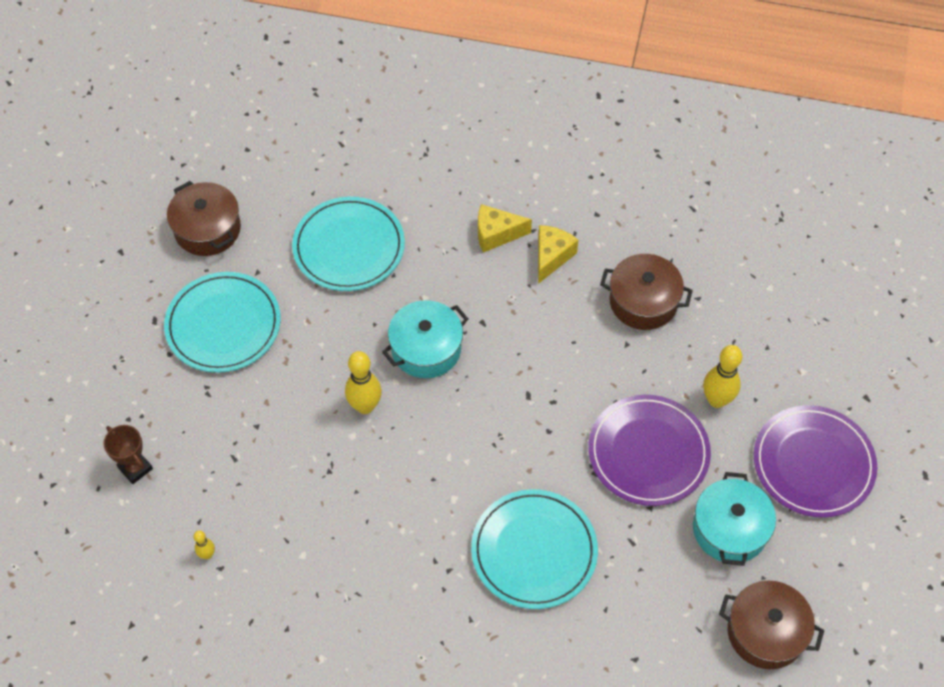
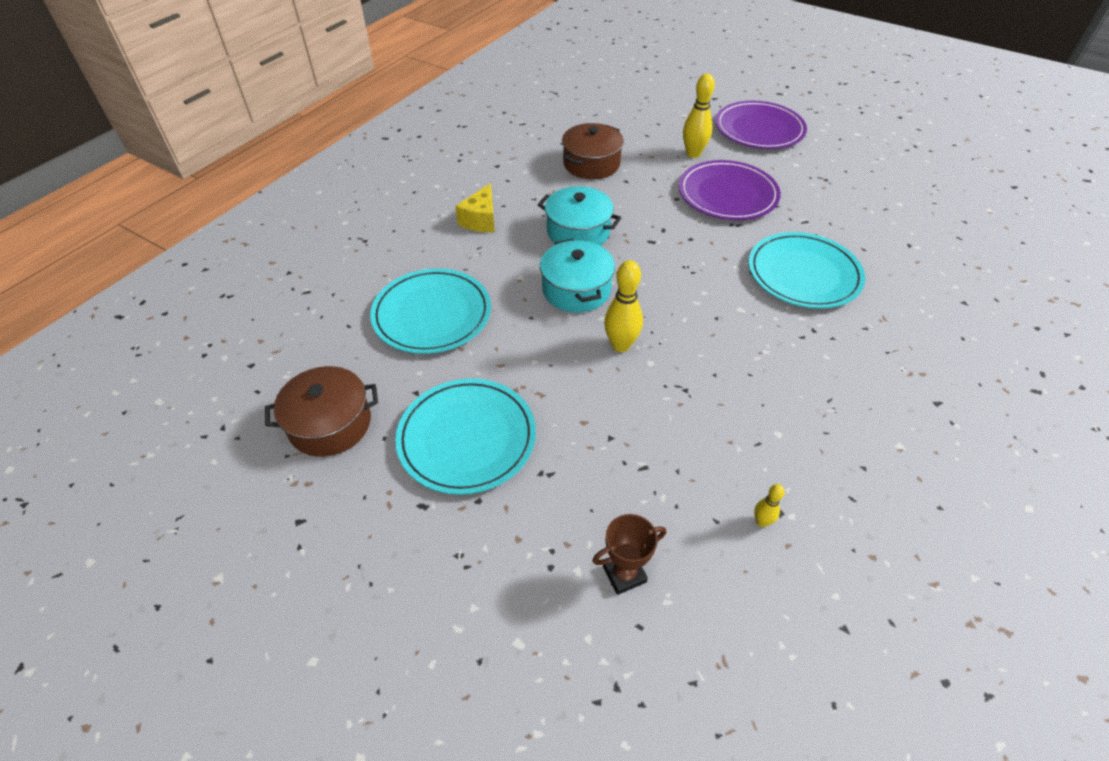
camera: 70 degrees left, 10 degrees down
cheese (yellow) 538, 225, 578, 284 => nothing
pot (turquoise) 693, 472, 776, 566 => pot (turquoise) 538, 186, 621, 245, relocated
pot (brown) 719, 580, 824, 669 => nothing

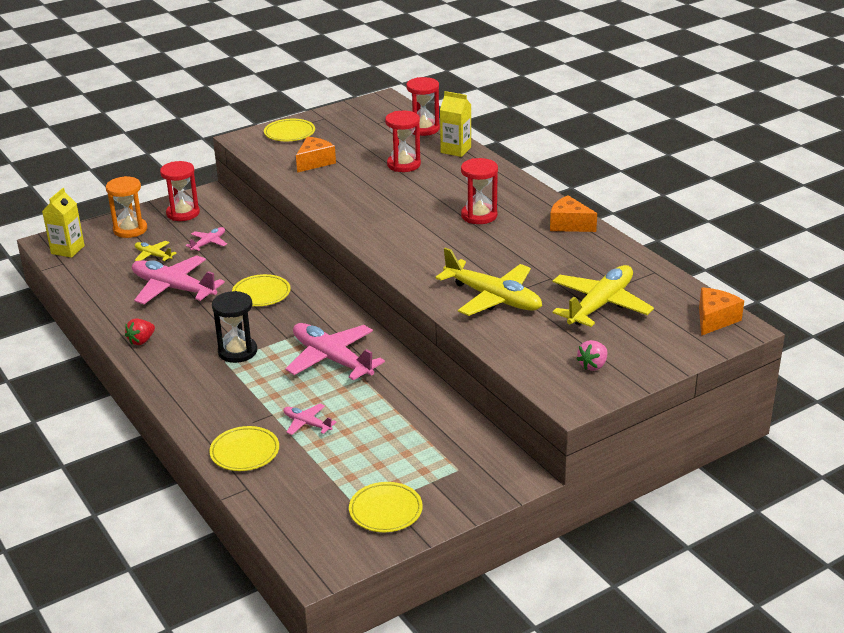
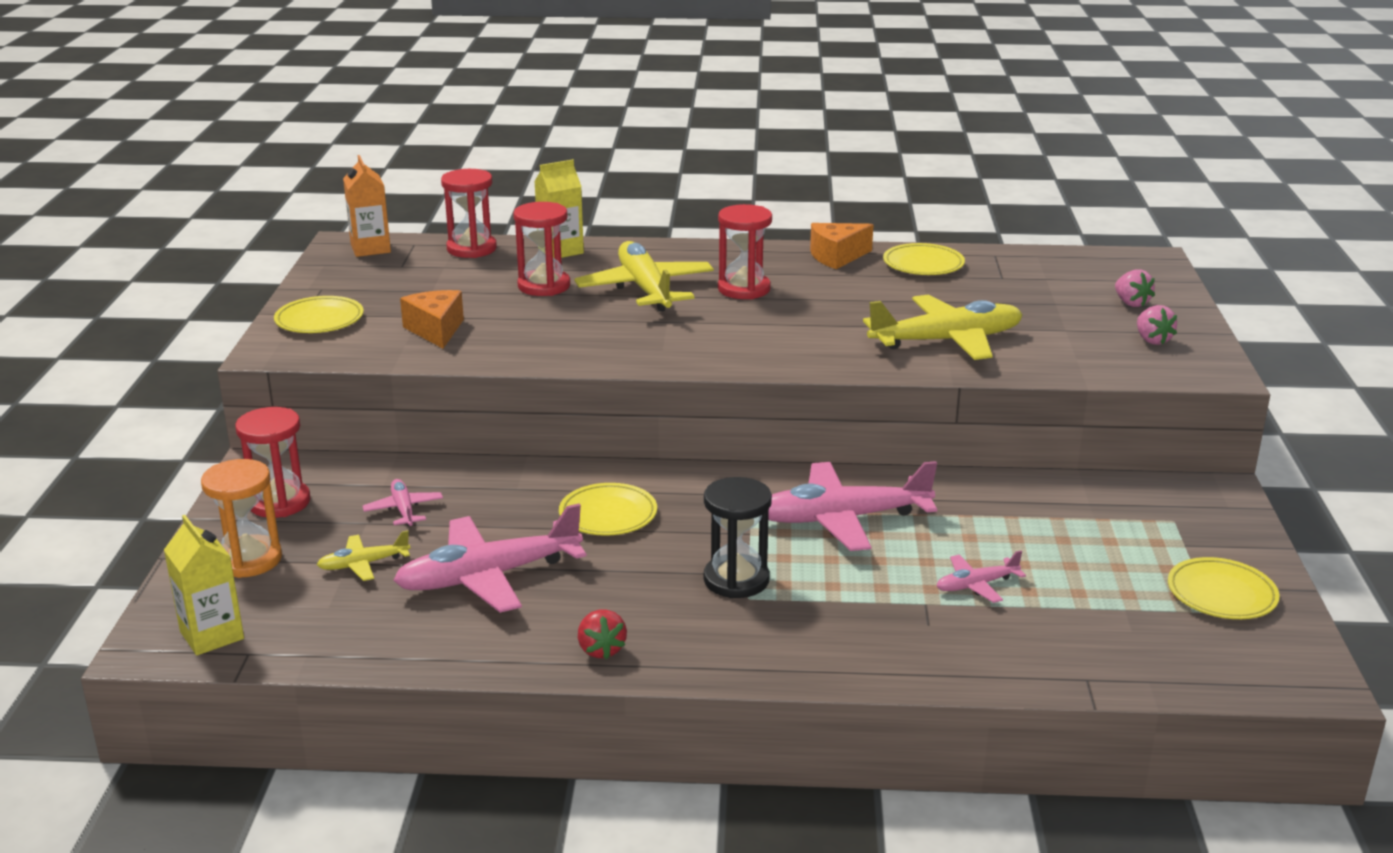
camera: 55 degrees left, 5 degrees down
plate (yellow) 209, 426, 279, 471 => plate (yellow) 883, 243, 965, 275, relocated
plane (yellow) 553, 265, 654, 327 => plane (yellow) 575, 241, 714, 312, relocated
cheese (orange) 699, 287, 744, 336 => nothing
nothing => carton (orange) 343, 155, 391, 257
nothing => strawberry (pink) 1115, 269, 1155, 307

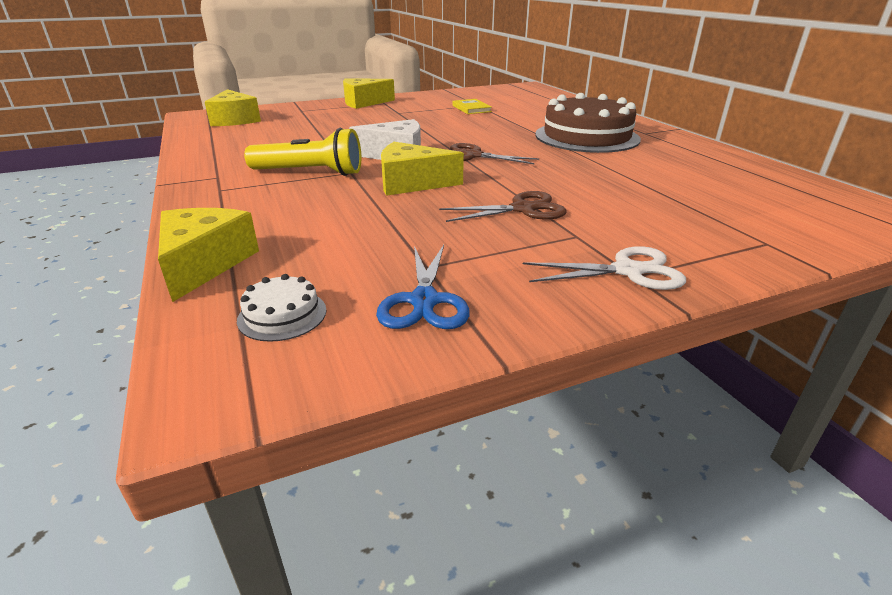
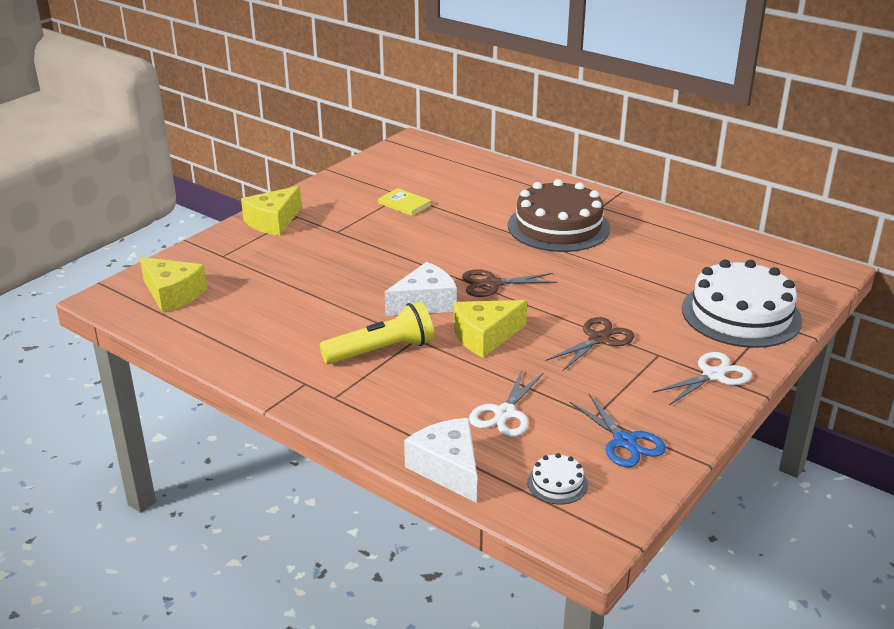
camera: 30 degrees left, 0 degrees up
cheese (yellow) 158, 208, 259, 302 => cheese (white) 404, 418, 477, 503
nothing => scissors (white) 469, 370, 544, 437
nothing => cake (white) 682, 260, 802, 348

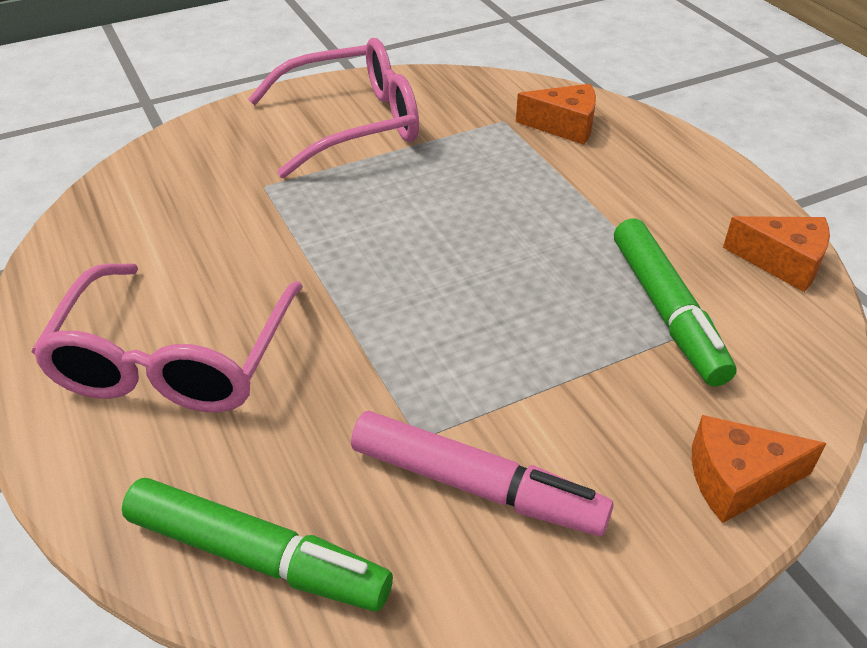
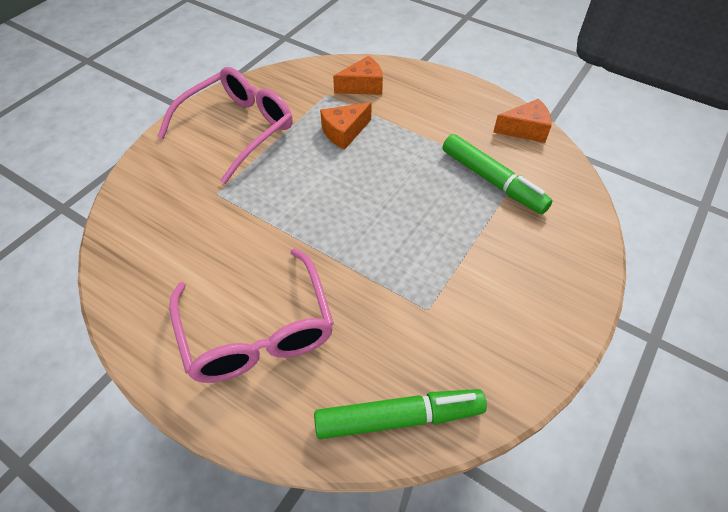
camera: 30 degrees left, 10 degrees up
marker (pink) 351, 411, 614, 536 => nothing
cheese (orange) 692, 415, 827, 523 => cheese (orange) 320, 102, 371, 150, relocated

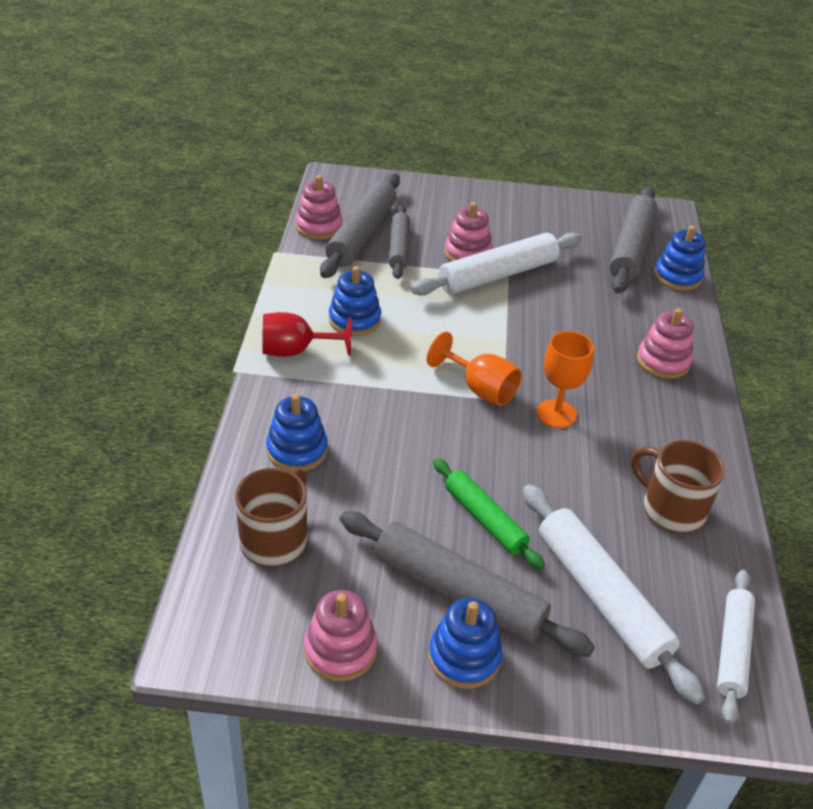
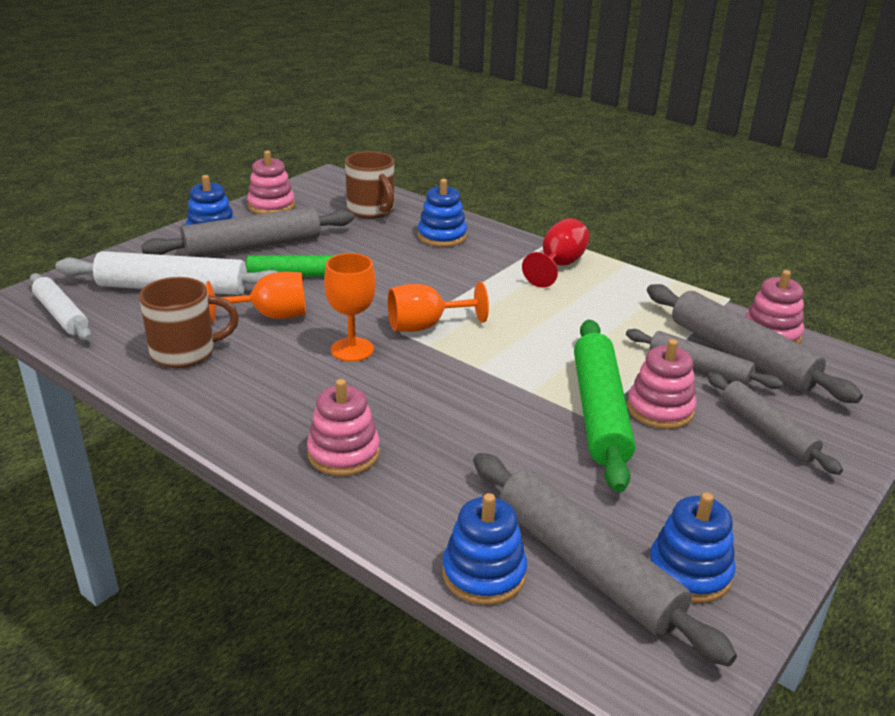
camera: 125 degrees right, 10 degrees down
stacking toy (blue) 329, 266, 381, 336 => stacking toy (blue) 649, 492, 736, 603, relocated
rolling pin (white) 411, 232, 582, 296 => rolling pin (green) 574, 320, 635, 493
nothing => goblet (orange) 206, 272, 306, 322
nothing => rolling pin (grey) 707, 373, 843, 475

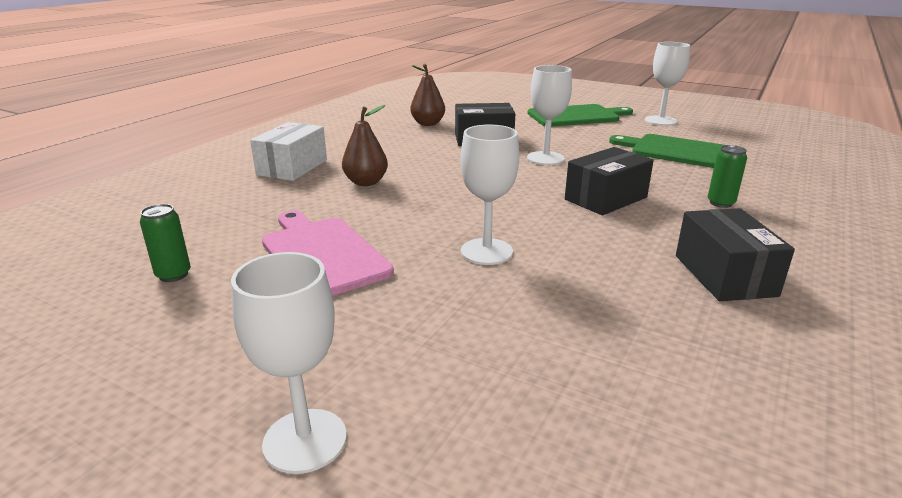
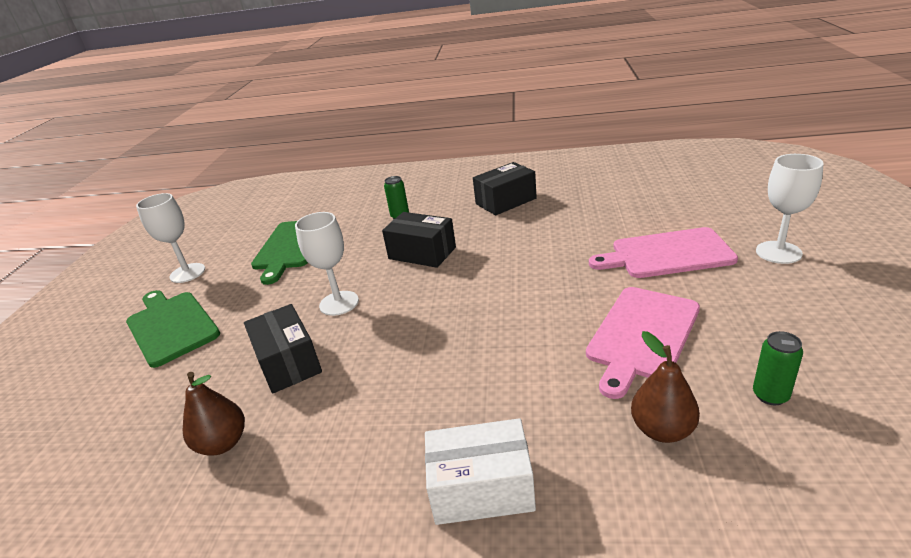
camera: 110 degrees left, 5 degrees up
pear (brown) 342, 105, 388, 186 => pear (brown) 631, 331, 700, 443, relocated
goblet (white) 461, 125, 519, 265 => nothing
nothing => cutting board (pink) 589, 227, 738, 278

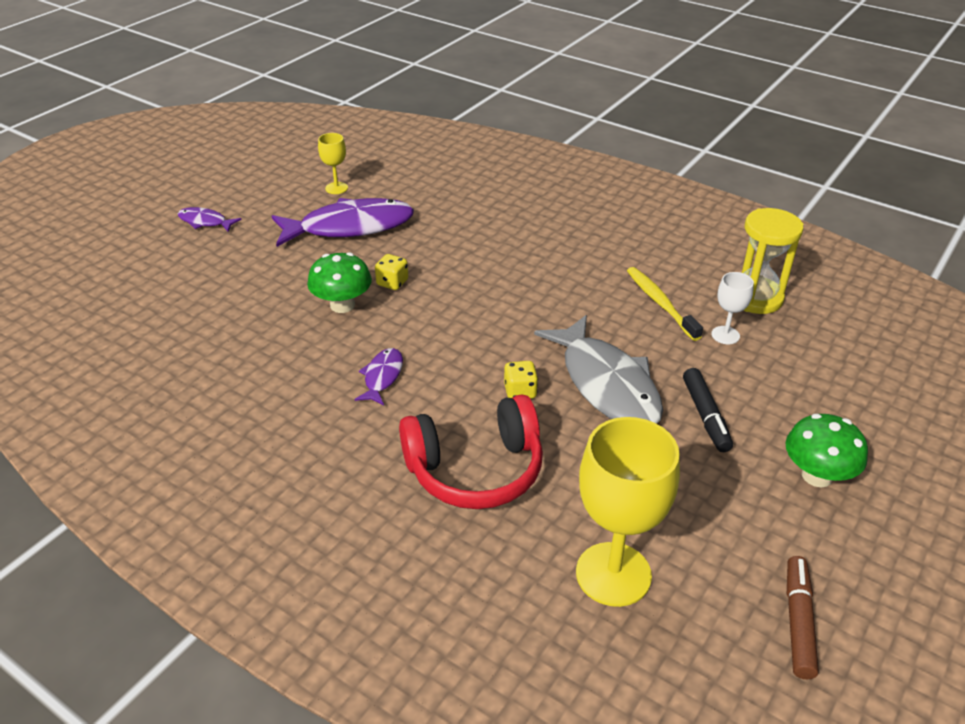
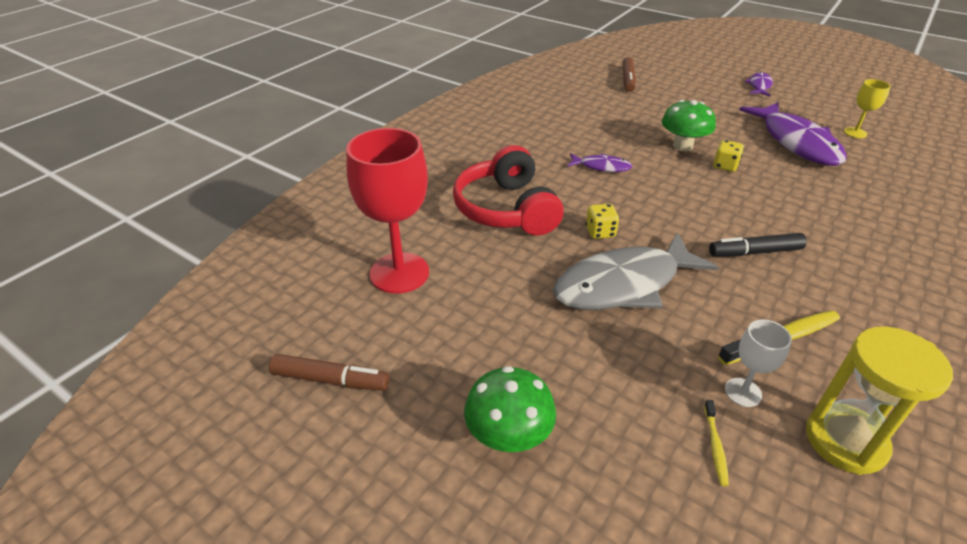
camera: 90 degrees right, 0 degrees up
goblet (yellow) 576, 417, 680, 607 => goblet (red) 347, 128, 429, 294
marker (black) 683, 368, 733, 452 => marker (black) 709, 233, 807, 257, relocated
nothing => marker (brown) 622, 57, 636, 92
nothing => toothbrush (yellow) 704, 400, 729, 486

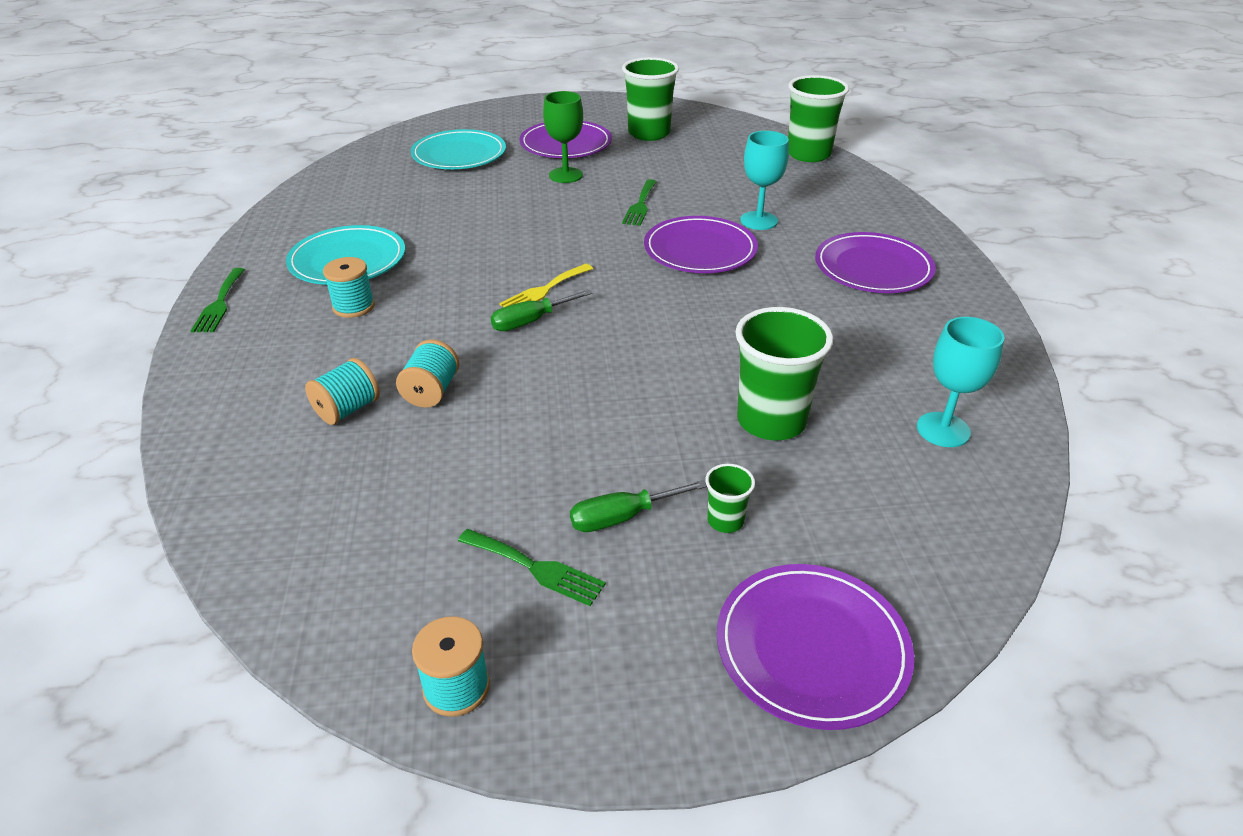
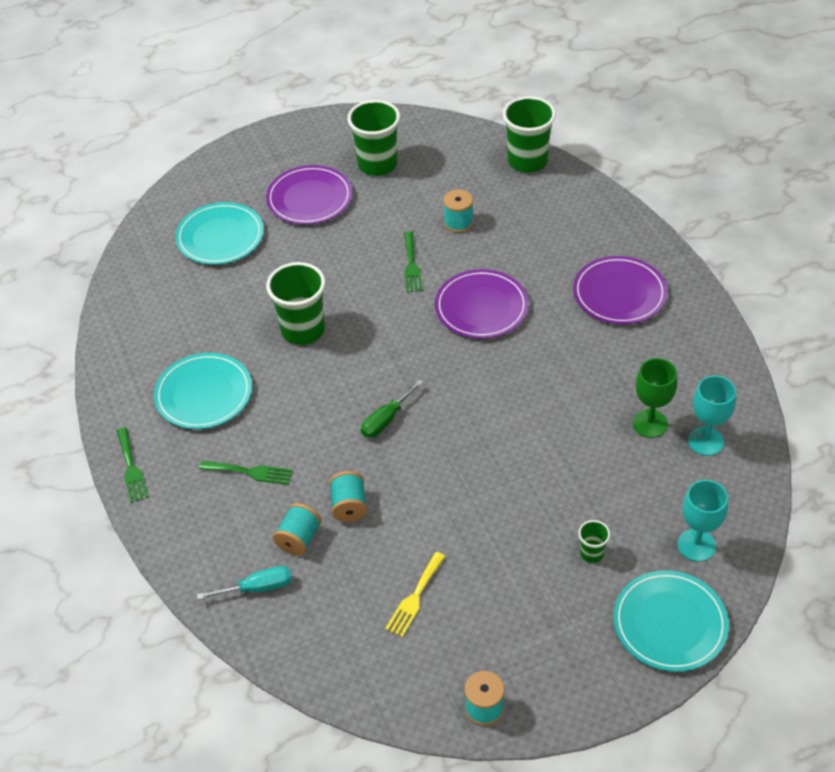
camera: 15 degrees left, 10 degrees up
spool (turquoise) 323, 257, 375, 318 => spool (turquoise) 443, 189, 473, 233, relocated
fork (green) 458, 529, 606, 606 => fork (green) 199, 461, 293, 485, relocated
fork (yellow) 499, 263, 593, 307 => fork (yellow) 385, 552, 446, 637, relocated
goblet (green) 543, 91, 583, 183 => goblet (green) 633, 358, 677, 438, relocated
screwdriver (green) 570, 480, 707, 532 => nothing
plate (purple) 717, 564, 914, 730 => plate (turquoise) 613, 570, 729, 672
cup (green) 735, 307, 833, 440 => cup (green) 266, 262, 325, 345, relocated
goblet (turquoise) 740, 131, 789, 230 => goblet (turquoise) 677, 480, 728, 562, relocated
nothing => screwdriver (turquoise) 197, 566, 292, 600

